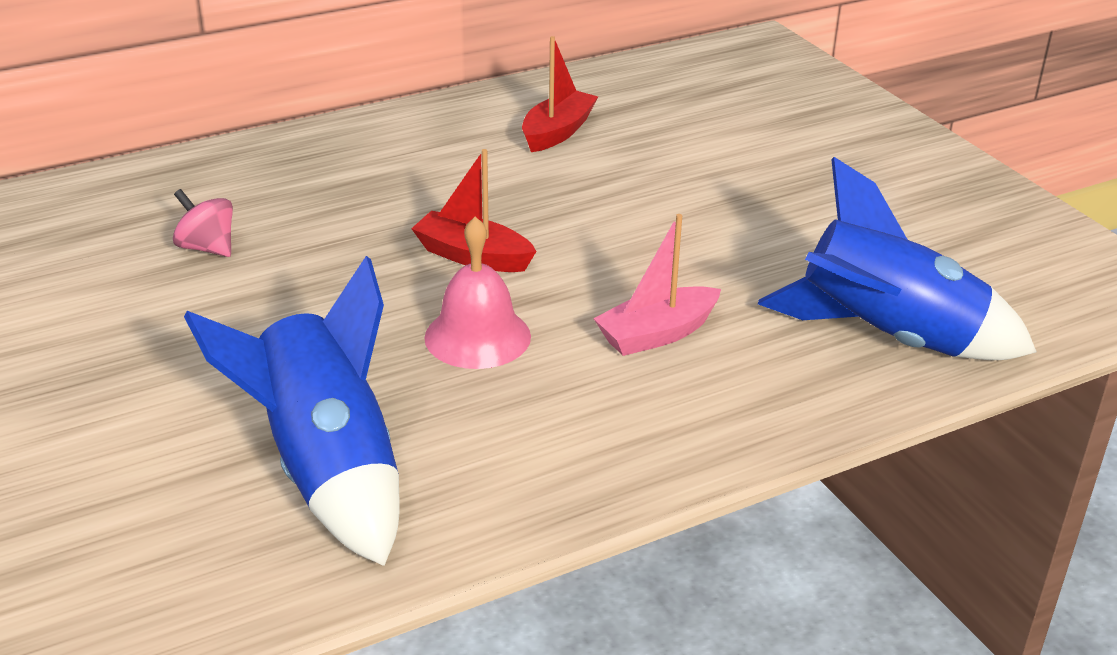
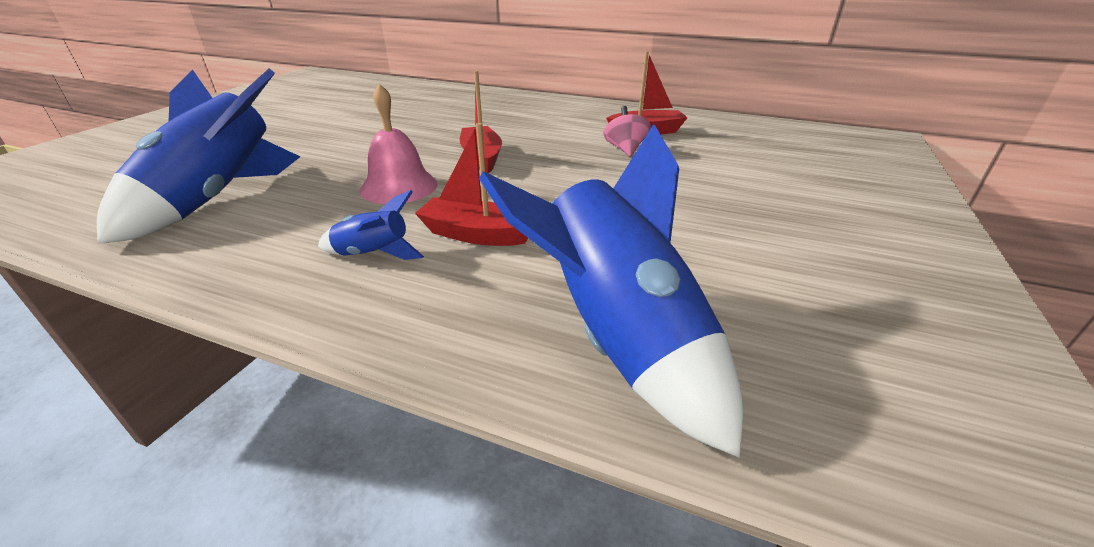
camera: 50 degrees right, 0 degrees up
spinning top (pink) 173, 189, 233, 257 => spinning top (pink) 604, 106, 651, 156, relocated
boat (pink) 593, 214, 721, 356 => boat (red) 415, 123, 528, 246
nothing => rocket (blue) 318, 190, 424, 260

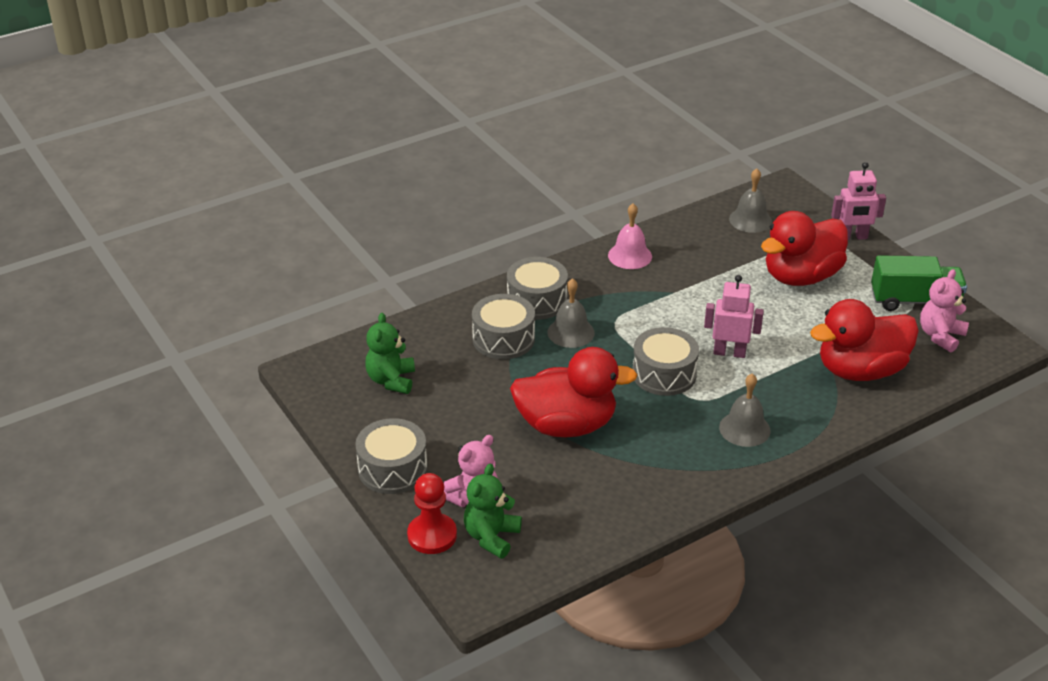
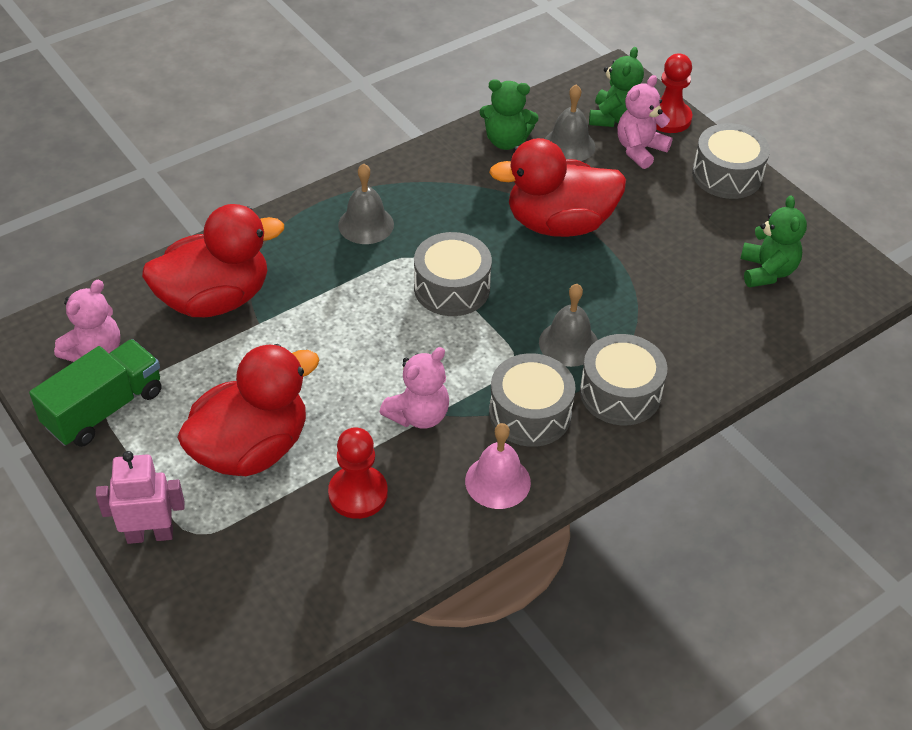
camera: 175 degrees right, 10 degrees up
drum (grey) 472, 294, 535, 359 => drum (grey) 489, 353, 576, 447, relocated
robot (pink) 704, 275, 764, 358 => nothing
bell (grey) 729, 168, 772, 233 => bell (grey) 545, 84, 595, 161, relocated
truck (green) 871, 255, 967, 311 => truck (green) 29, 339, 162, 447, 135 degrees clockwise
nothing => pawn (red) 328, 427, 388, 519
nothing => teddy bear (pink) 380, 347, 449, 429
nothing => teddy bear (green) 480, 79, 539, 150

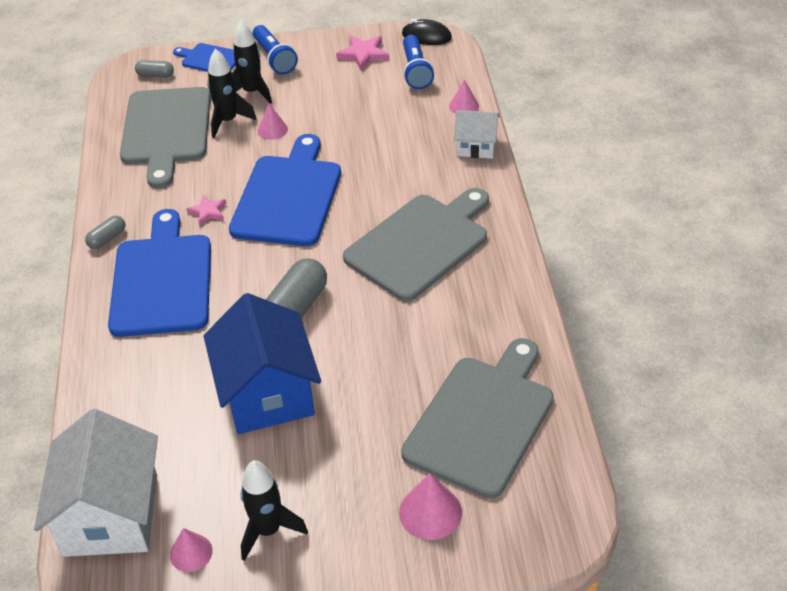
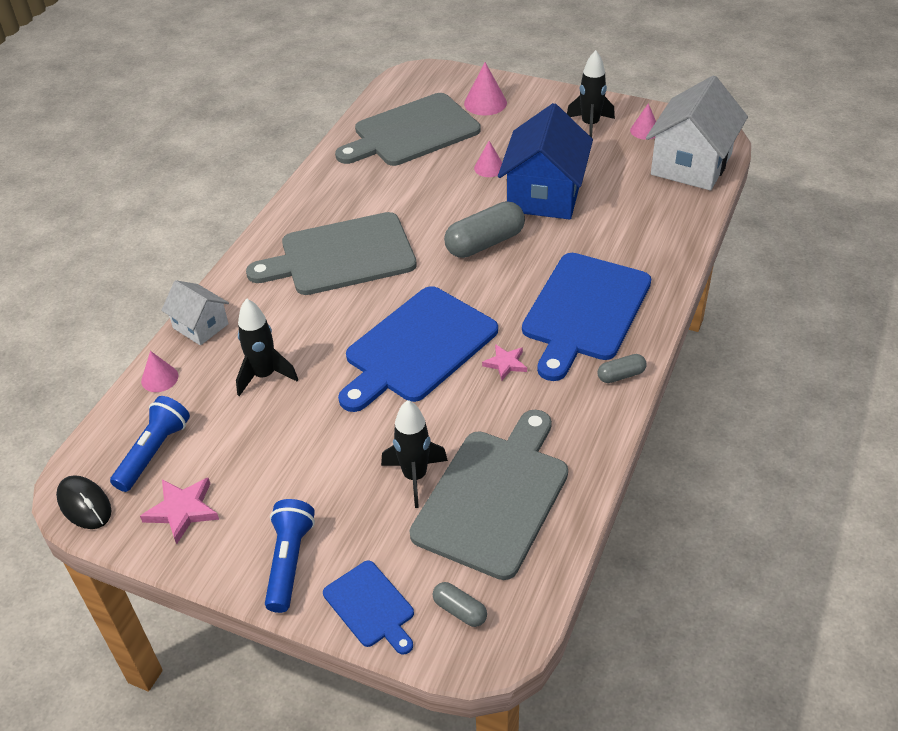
camera: 150 degrees left, 0 degrees up
rocket (black) 232, 20, 272, 104 => rocket (black) 236, 298, 298, 396, relocated
cone (pink) 258, 104, 288, 140 => cone (pink) 474, 141, 502, 177, relocated

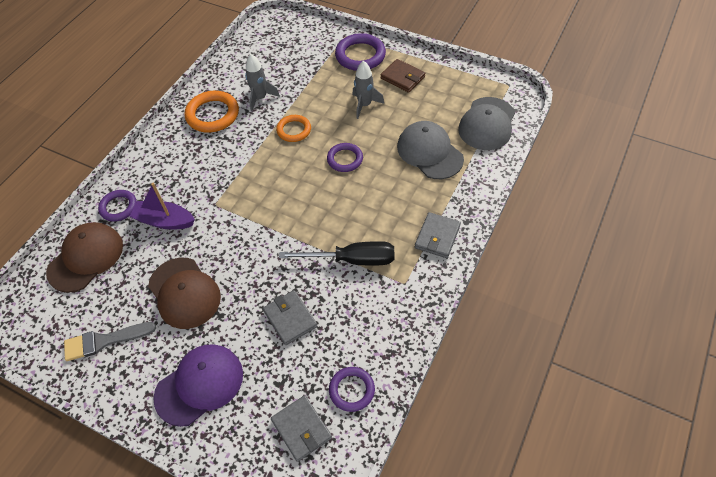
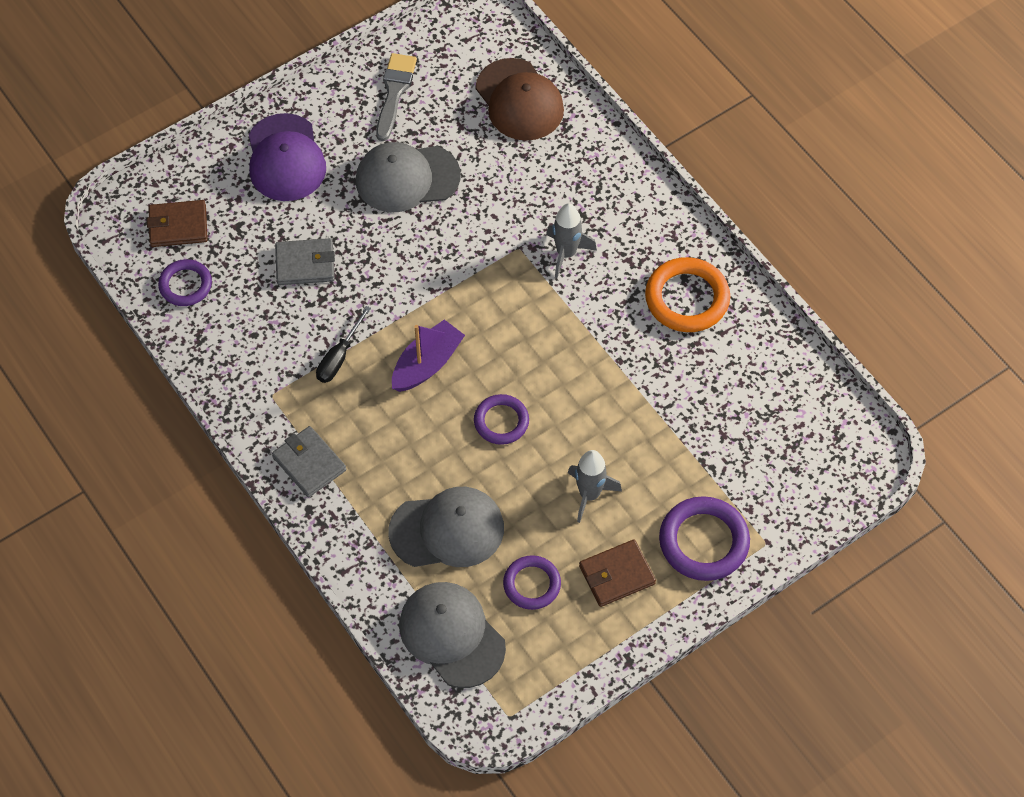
camera: 115 degrees right, 5 degrees up
ring (purple) 98, 190, 137, 221 => ring (purple) 503, 555, 561, 610, relocated
boat (purple) 129, 183, 195, 230 => boat (purple) 392, 320, 465, 392, relocated
cap (brown) 148, 258, 221, 329 => cap (grey) 356, 142, 461, 212
rocket (grey) 245, 54, 280, 111 => rocket (grey) 546, 203, 597, 278, relocated
wallet (grey) 271, 395, 332, 462 => wallet (brown) 147, 200, 208, 247
ring (orange) 276, 115, 311, 142 => nothing
screwdriver (black) 279, 241, 394, 266 => screwdriver (black) 316, 306, 371, 383, x0.62

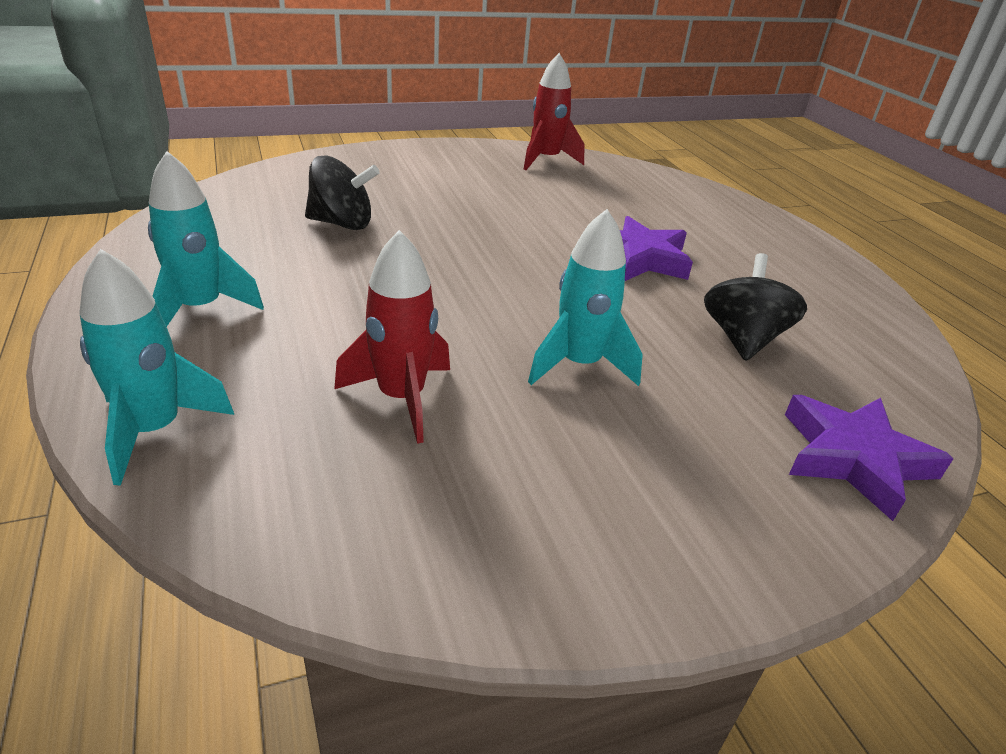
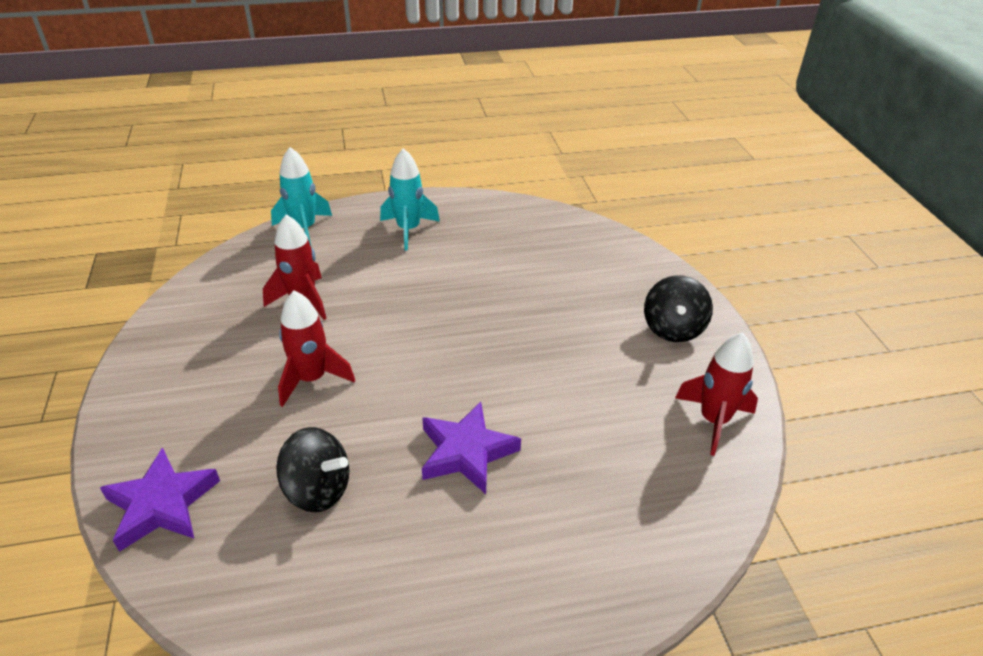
camera: 100 degrees right, 5 degrees up
spinning top (black) 305, 155, 380, 230 => spinning top (black) 644, 275, 713, 342, relocated
rocket (turquoise) 528, 209, 643, 386 => rocket (red) 278, 291, 355, 407

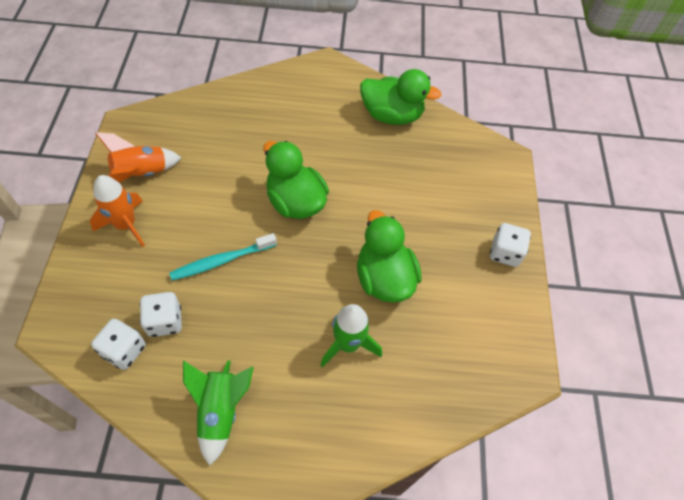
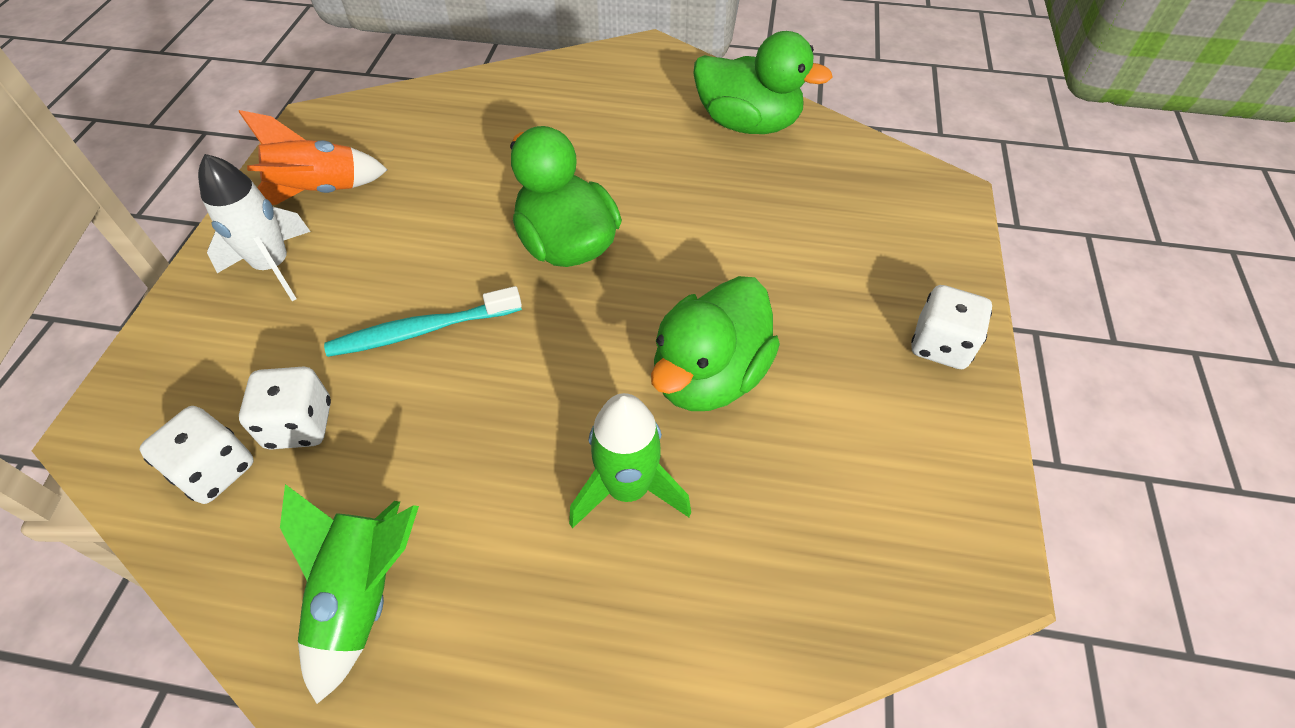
camera: 10 degrees right, 5 degrees down
rocket (orange) 90, 175, 145, 247 => rocket (white) 198, 154, 311, 301
duck (green) 357, 210, 422, 303 => duck (green) 651, 276, 780, 411, 135 degrees counterclockwise

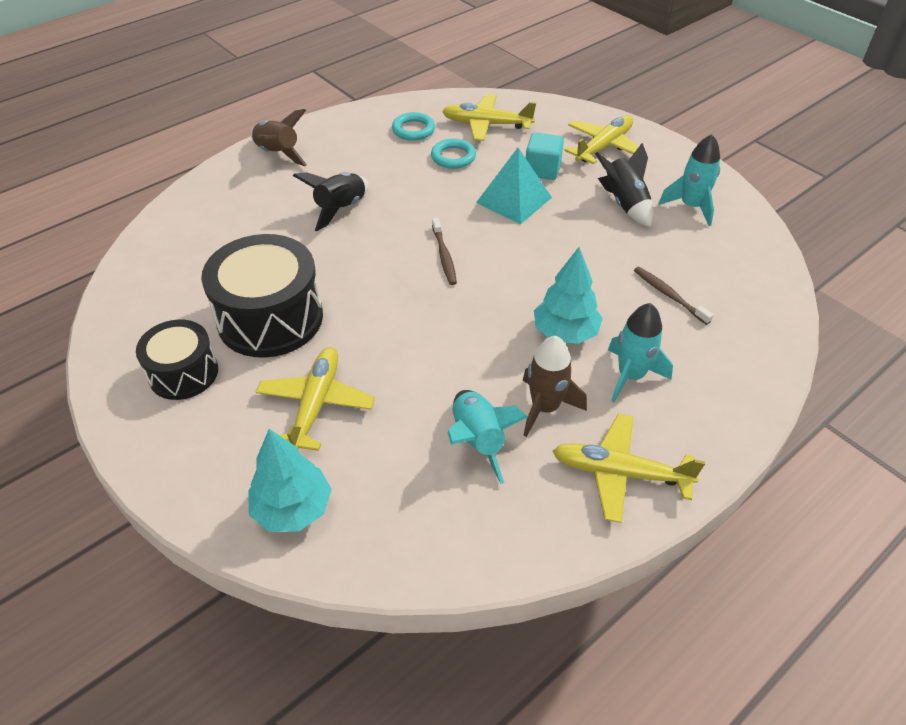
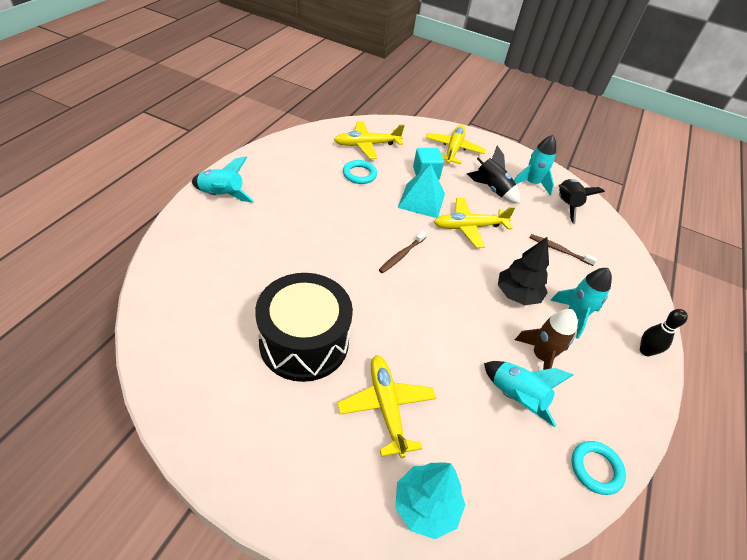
camera: 30 degrees left, 0 degrees up
drum (black) 136, 319, 218, 400 => nothing
rocket (brown) 251, 109, 307, 166 => rocket (turquoise) 192, 156, 254, 202
rocket (black) 293, 172, 369, 231 => rocket (black) 559, 179, 605, 224, relocated
ring (turquoise) 392, 112, 435, 141 => ring (turquoise) 571, 441, 626, 495, relocated
toothbrush (brown) 432, 218, 457, 285 => toothbrush (brown) 379, 231, 427, 273, 75 degrees clockwise
tree (turquoise) 534, 247, 603, 344 => tree (black) 498, 237, 549, 305
plane (yellow) 553, 414, 705, 523 => plane (yellow) 434, 198, 515, 248, relocated
nothing => bowling pin (black) 640, 309, 688, 356

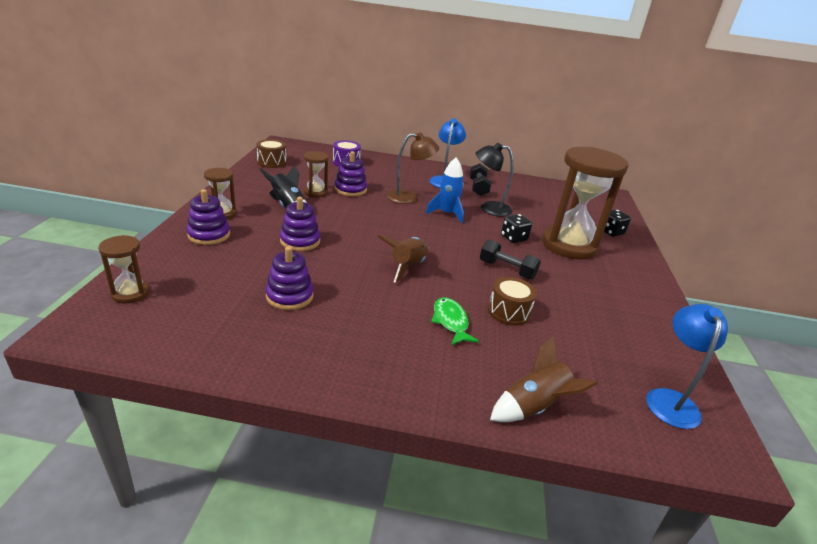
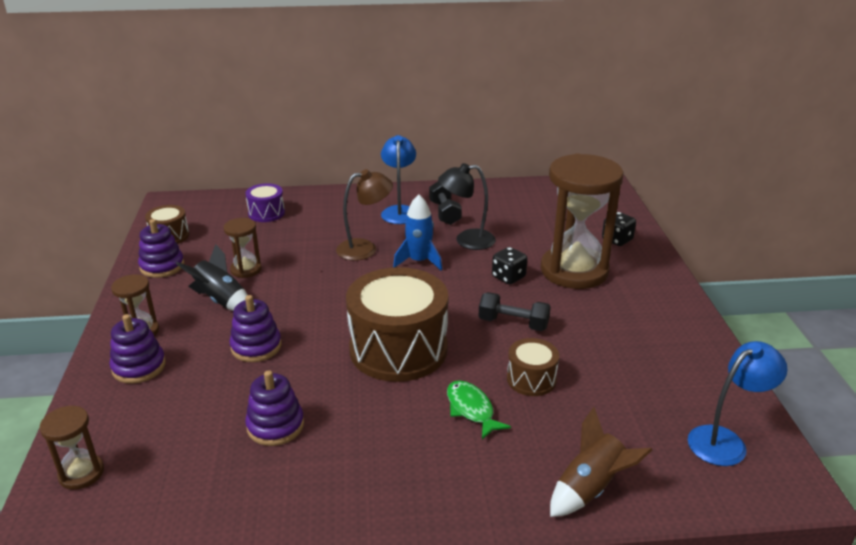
camera: 10 degrees left, 0 degrees up
stacking toy (purple) 335, 151, 367, 196 => stacking toy (purple) 138, 219, 184, 278, relocated
rocket (brown) 378, 235, 429, 283 => drum (brown) 346, 267, 448, 382
lamp (blue) 646, 304, 728, 429 => lamp (blue) 688, 341, 787, 466, 60 degrees clockwise

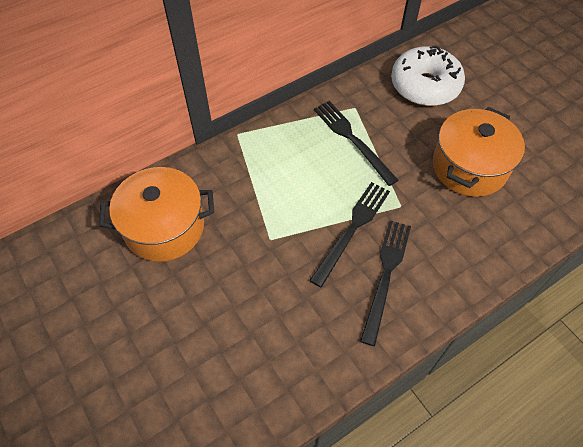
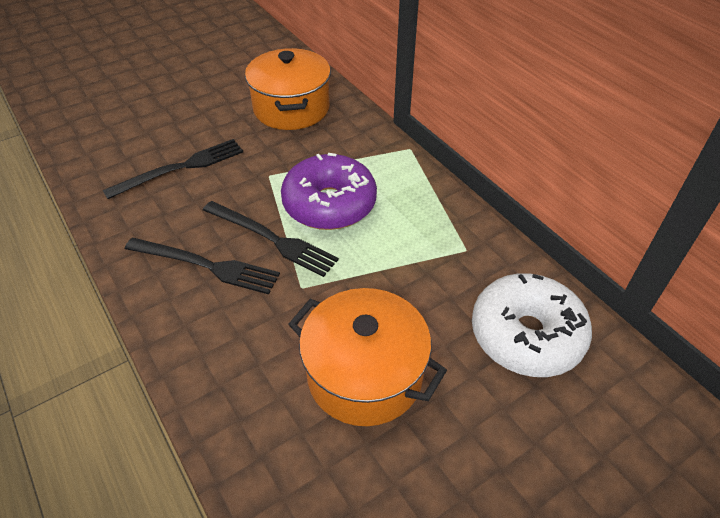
camera: 90 degrees right, 10 degrees down
fork (black) 314, 101, 398, 186 => fork (black) 103, 139, 243, 199, relocated
nothing => donut (purple) 281, 153, 377, 230

